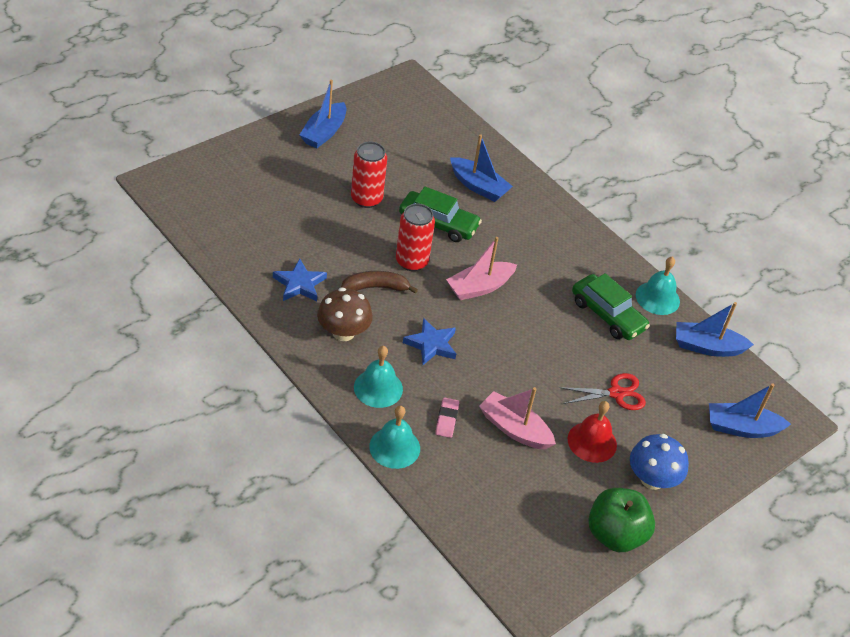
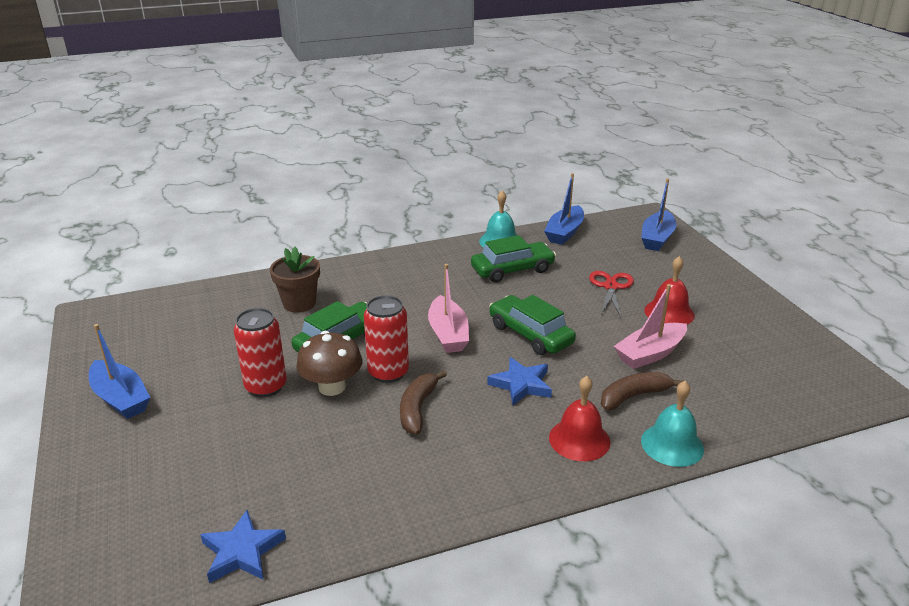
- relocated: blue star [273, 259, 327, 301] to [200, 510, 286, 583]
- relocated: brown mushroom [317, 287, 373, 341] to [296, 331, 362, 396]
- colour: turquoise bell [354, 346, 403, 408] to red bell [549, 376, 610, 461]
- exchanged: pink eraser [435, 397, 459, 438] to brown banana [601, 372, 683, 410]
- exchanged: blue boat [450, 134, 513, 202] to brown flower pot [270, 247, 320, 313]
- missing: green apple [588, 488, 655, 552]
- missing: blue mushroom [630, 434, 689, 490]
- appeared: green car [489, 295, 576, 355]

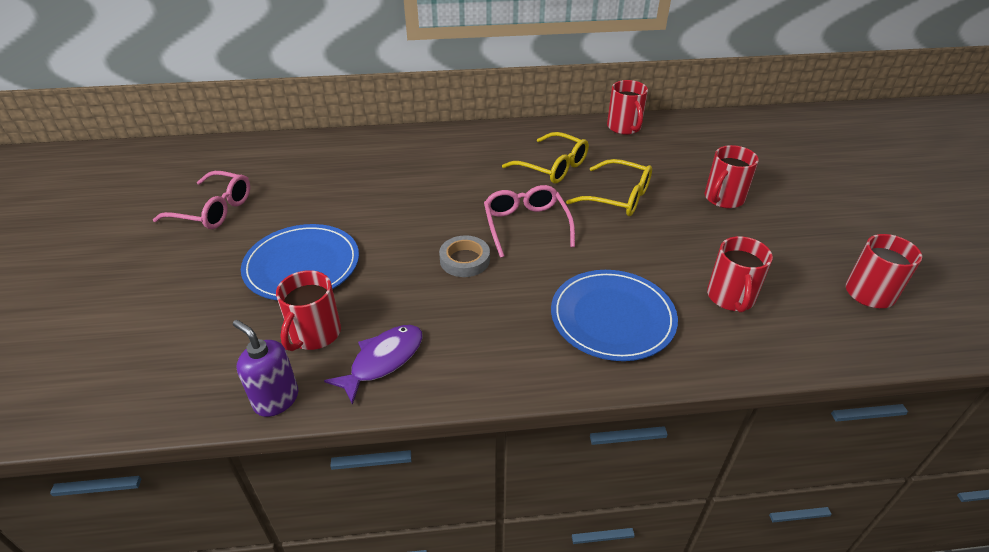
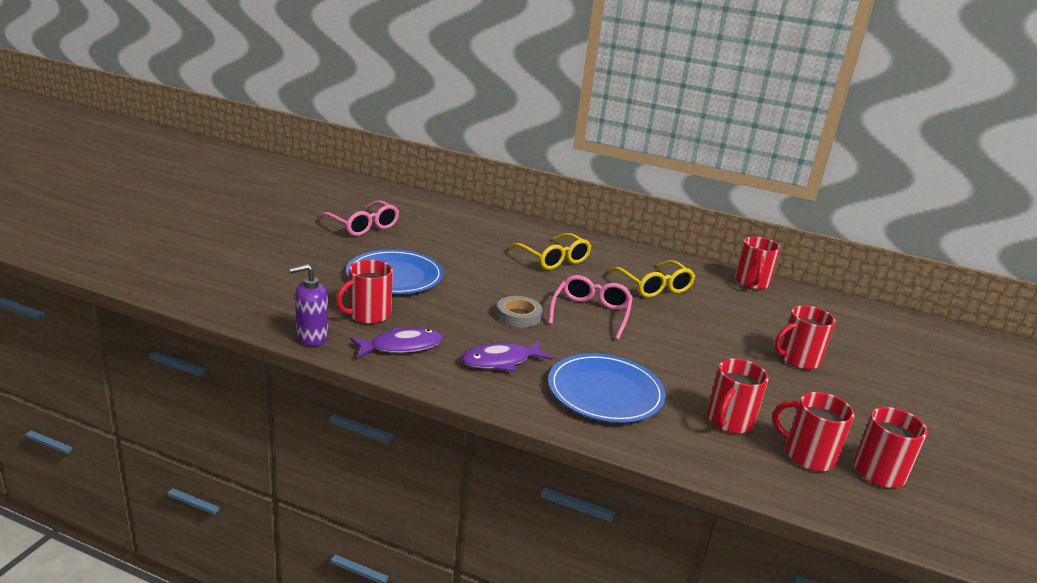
- spun: purple soap dispenser [233, 320, 298, 417] = [289, 264, 328, 346] 90 degrees counterclockwise
- relocated: yellow glasses [566, 159, 652, 216] to [508, 233, 591, 270]
- appeared: purple fish [461, 340, 553, 371]
- appeared: red mug [773, 392, 855, 471]

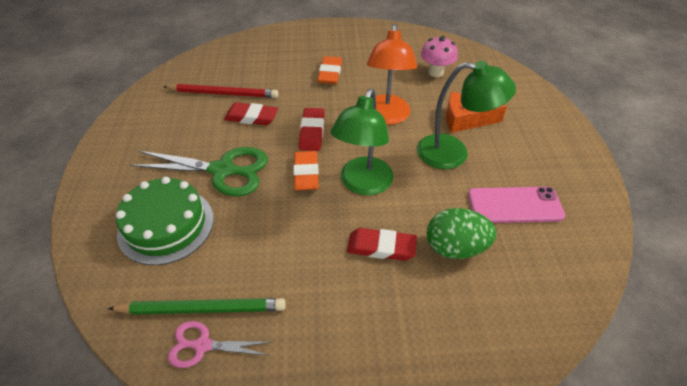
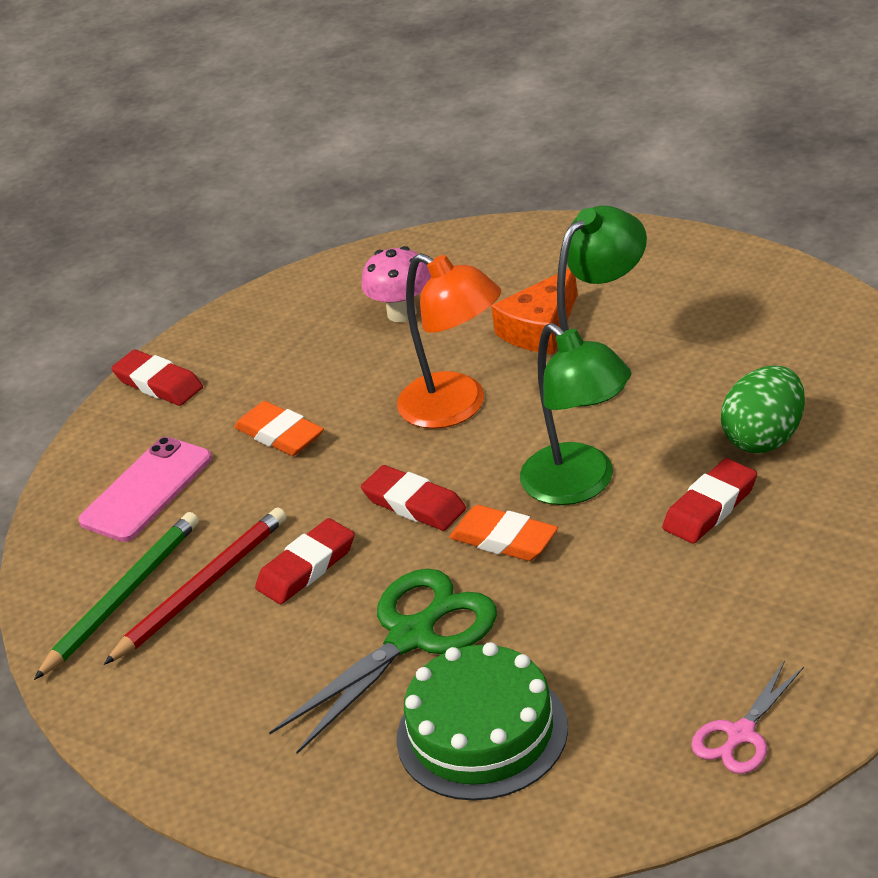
- relocated: green pencil [108, 298, 286, 315] to [34, 512, 199, 680]
- relocated: pink phone [468, 187, 565, 223] to [78, 437, 212, 542]
- appeared: red eraser [111, 350, 203, 406]

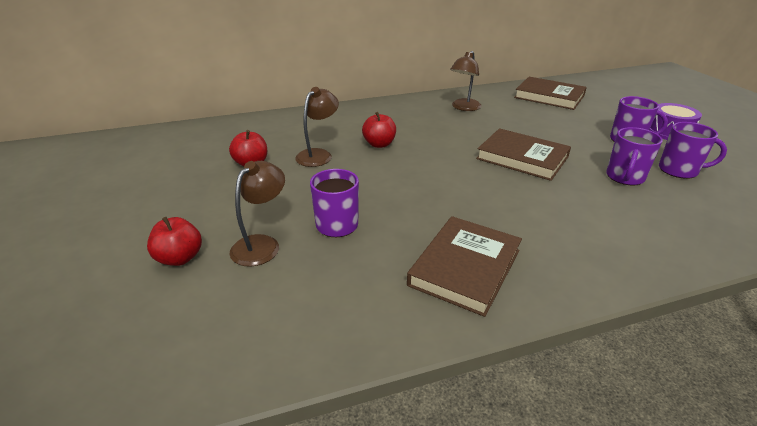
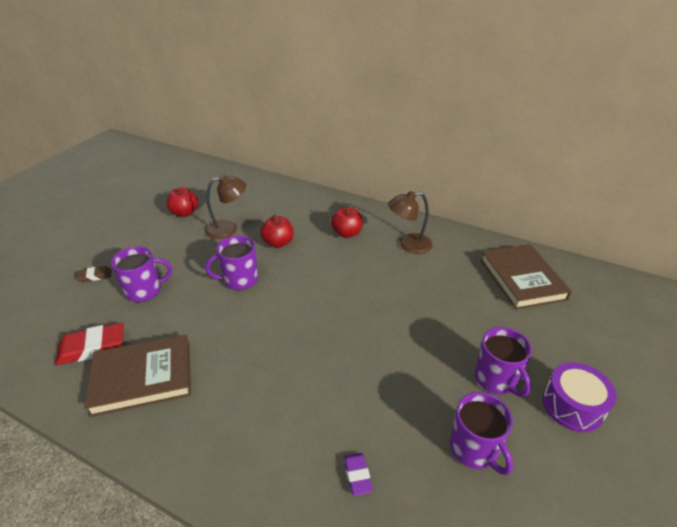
- relocated: red apple [147, 217, 202, 266] to [331, 205, 363, 238]
- exchanged: brown lamp [230, 161, 285, 267] to brown eraser [76, 266, 111, 282]
- missing: brown book [476, 128, 571, 181]
- relocated: purple mug [606, 127, 663, 186] to [205, 236, 258, 290]
- appeared: red eraser [55, 323, 124, 365]
- appeared: purple eraser [344, 453, 373, 496]

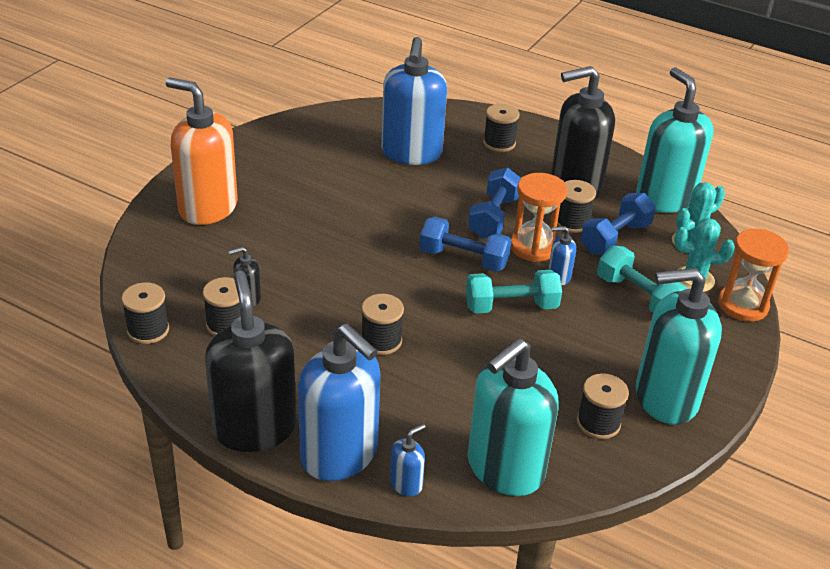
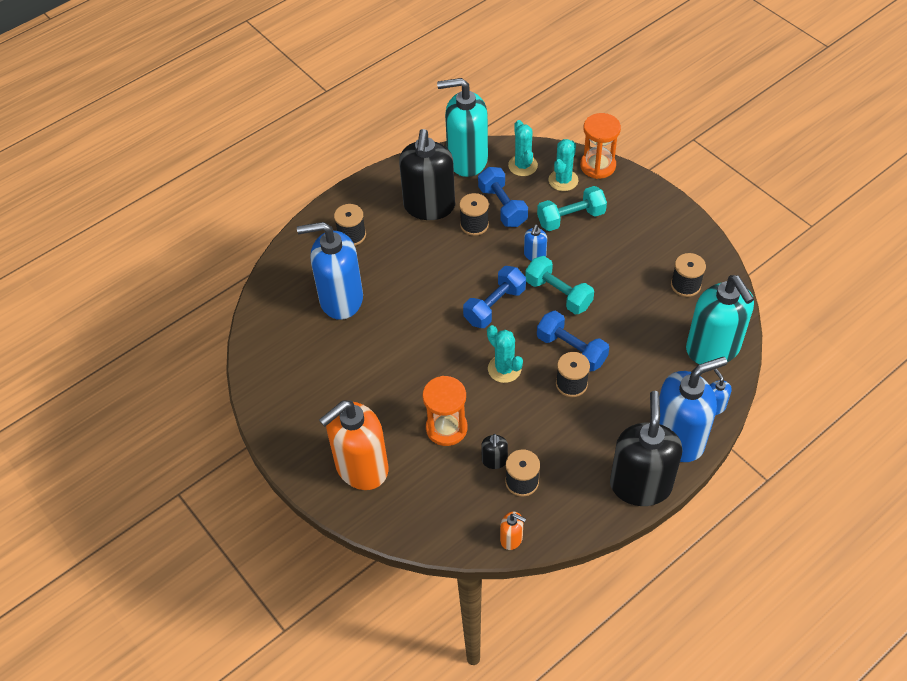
- exchanged: black spool [121, 282, 169, 344] to orange soap dispenser [500, 512, 526, 550]
- spun: black soap dispenser [205, 271, 296, 452] = [610, 391, 683, 506] 90 degrees clockwise
- spun: blue soap dispenser [381, 37, 447, 165] = [297, 222, 363, 320] 150 degrees clockwise
- spun: turquoise dumbbell [466, 270, 562, 314] = [525, 256, 594, 314] 60 degrees counterclockwise
- relocated: blue dumbbell [468, 167, 521, 239] to [537, 311, 609, 372]
- relocated: orange hourglass [511, 173, 567, 262] to [423, 376, 468, 446]
- missing: turquoise soap dispenser [636, 268, 722, 425]
- appeared: turquoise cactus [487, 325, 523, 383]

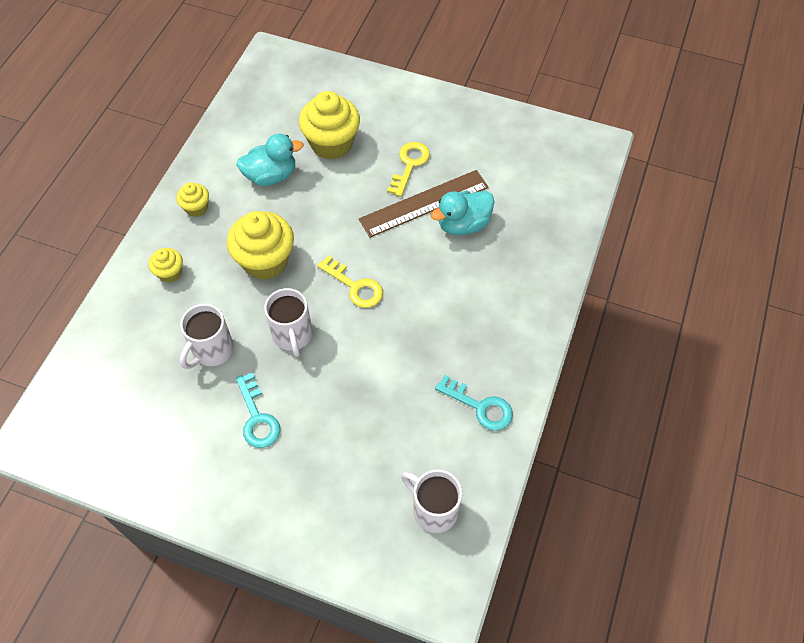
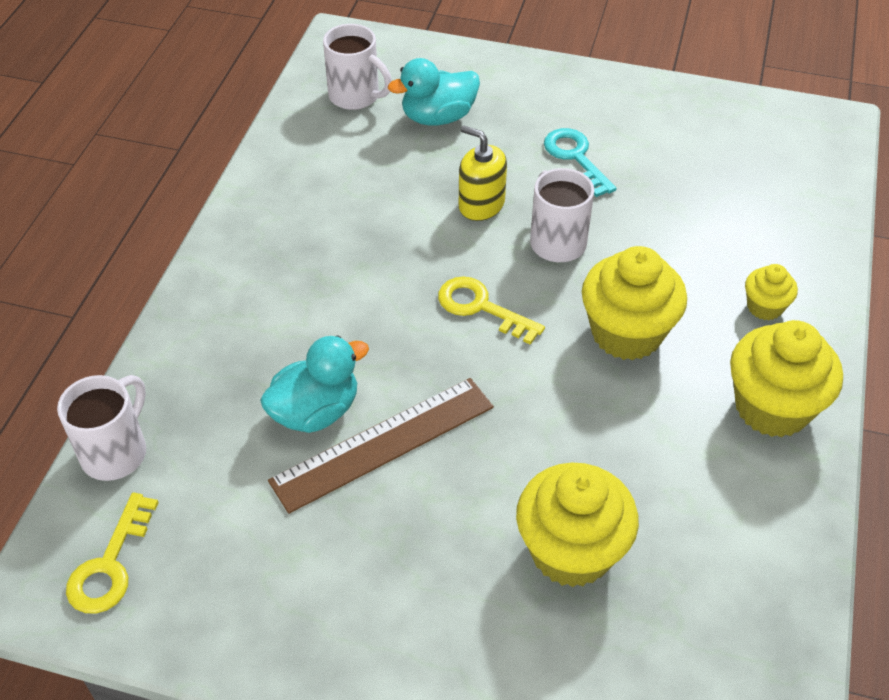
- size: yellow cupcake [176, 183, 209, 217] = [730, 320, 843, 438] x1.95
- relocated: white mug [180, 304, 234, 369] to [57, 375, 146, 481]
- relocated: turquoise duck [237, 134, 304, 186] to [388, 58, 480, 125]
- relocated: yellow key [387, 142, 430, 197] to [66, 492, 159, 614]
- missing: turquoise key [435, 375, 513, 431]
- appeared: yellow soap dispenser [459, 125, 507, 221]

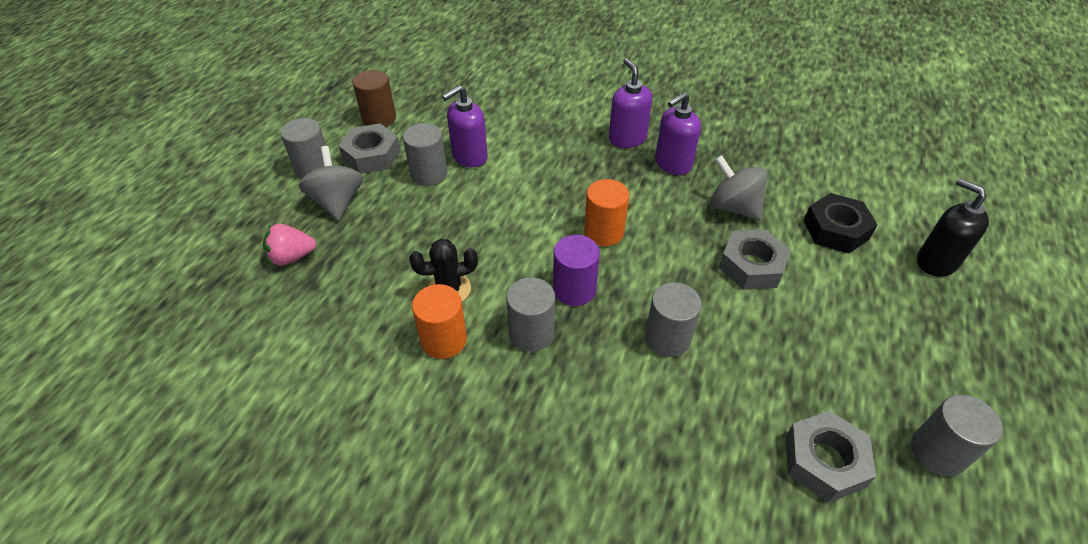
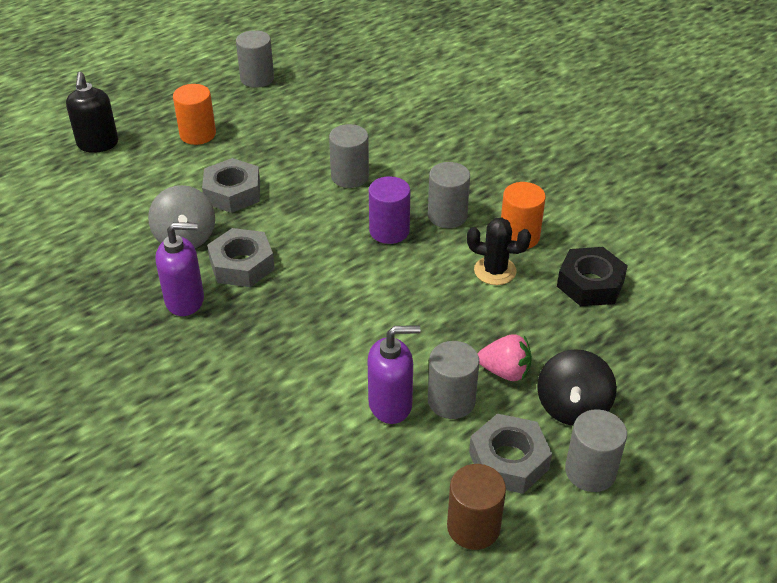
- relocated: pink strawberry [263, 224, 316, 266] to [478, 335, 532, 381]
- colour: grey spinning top [298, 146, 363, 221] to black spinning top [537, 349, 617, 426]
- relocated: orange cylinder [584, 179, 629, 246] to [173, 84, 216, 145]
- missing: purple soap dispenser [609, 58, 652, 148]
- relocated: grey nut [786, 411, 876, 503] to [207, 228, 275, 287]
- relocated: black nut [803, 193, 877, 254] to [557, 247, 628, 306]

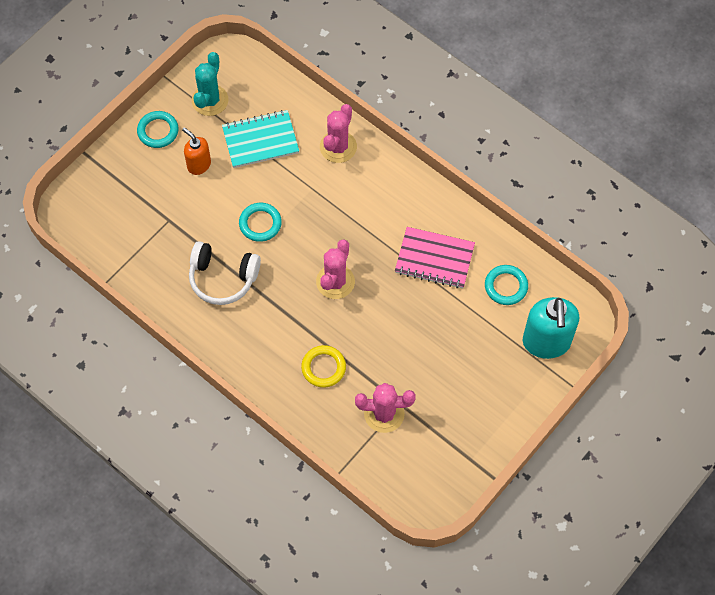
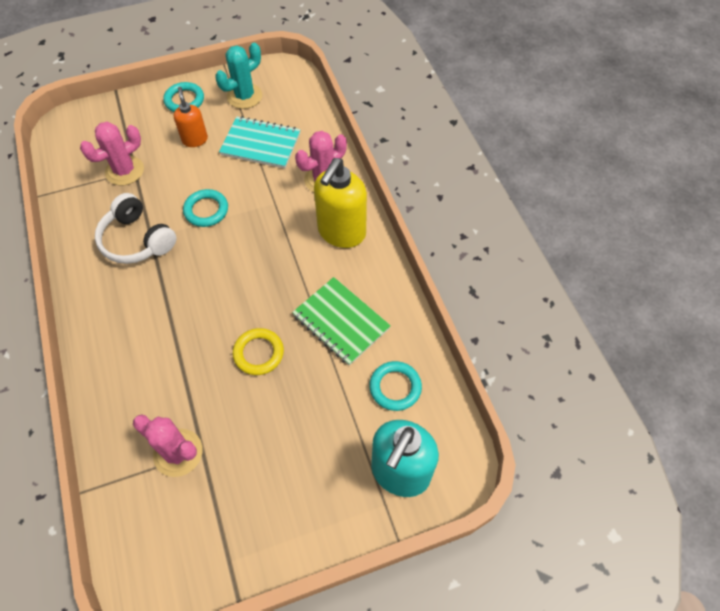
- relocated: yellow ring [301, 345, 346, 388] to [233, 328, 284, 375]
- relocated: pink cactus [316, 239, 355, 299] to [80, 122, 144, 186]
- colour: pink notebook [395, 227, 475, 289] to green notebook [292, 277, 391, 366]
- appeared: yellow soap dispenser [314, 158, 367, 248]

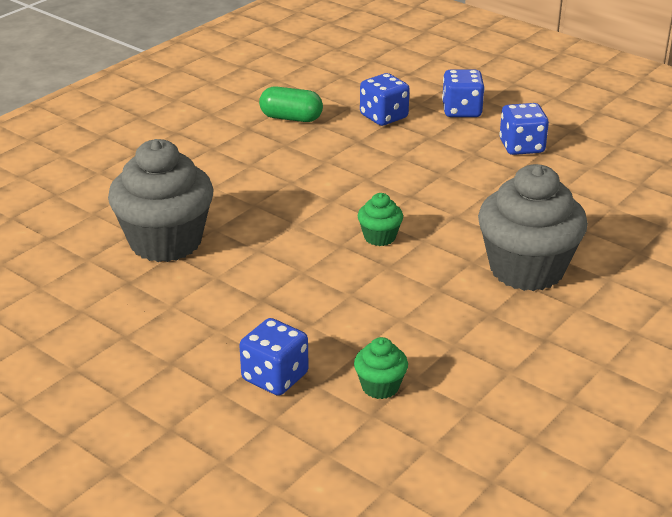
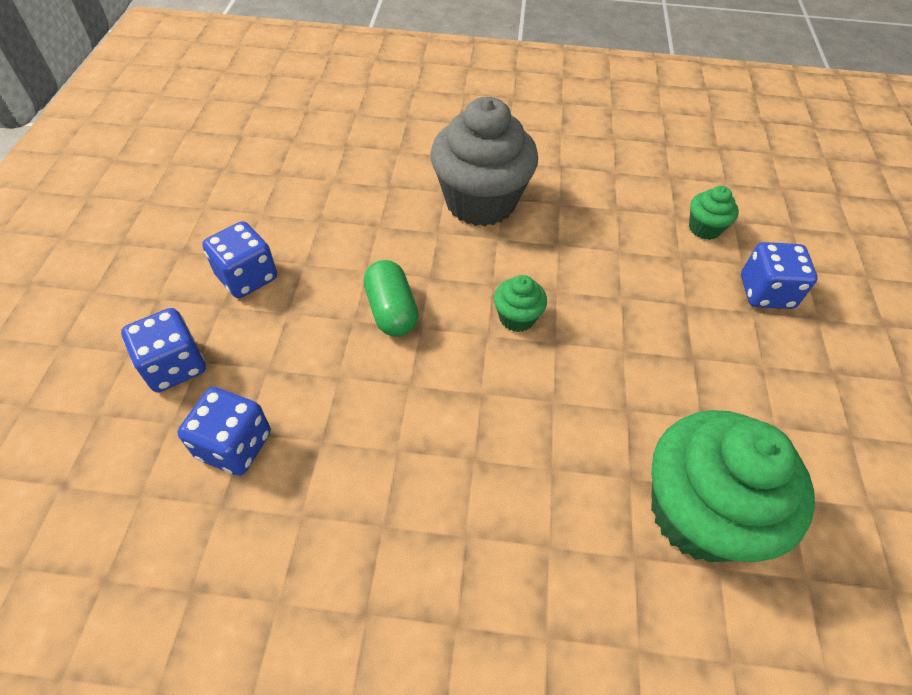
- colour: grey cupcake [108, 139, 214, 262] to green cupcake [651, 410, 815, 562]
- relocated: green capsule [259, 87, 323, 122] to [364, 260, 419, 337]

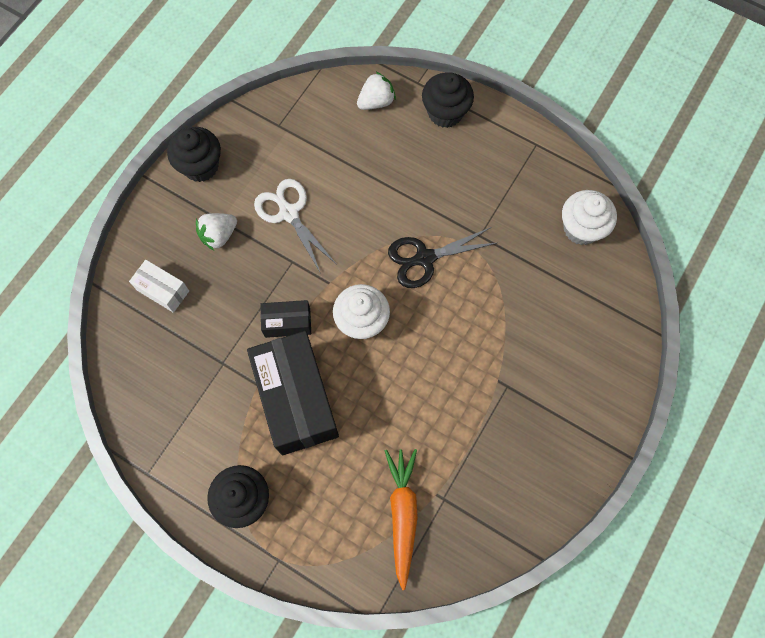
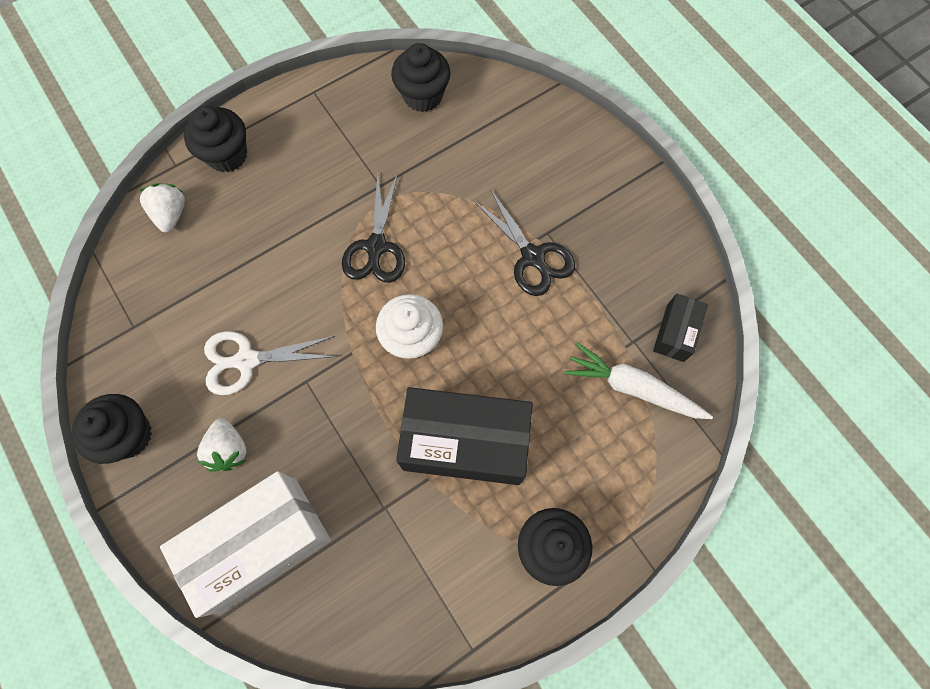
- size: white box [129, 260, 189, 313] = [160, 471, 331, 618] x2.06
- relocated: black box [260, 300, 311, 338] to [653, 293, 708, 362]
- colour: orange carrot [385, 449, 418, 590] to white carrot [564, 342, 713, 419]
- colour: white cupcake [562, 190, 617, 245] to black cupcake [391, 43, 450, 112]
- appeared: black scissors [473, 189, 575, 296]

